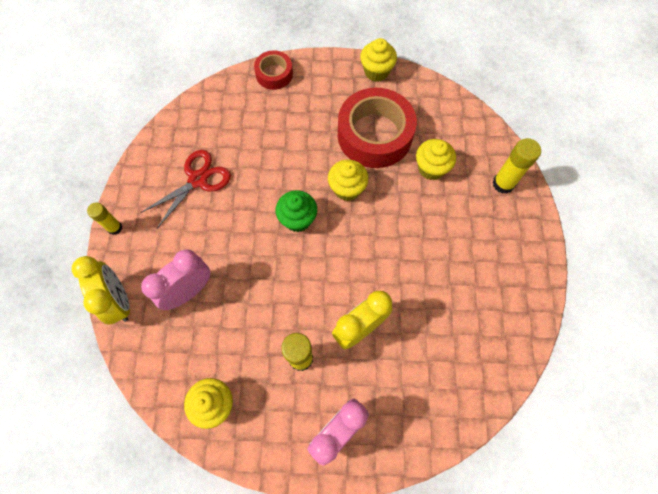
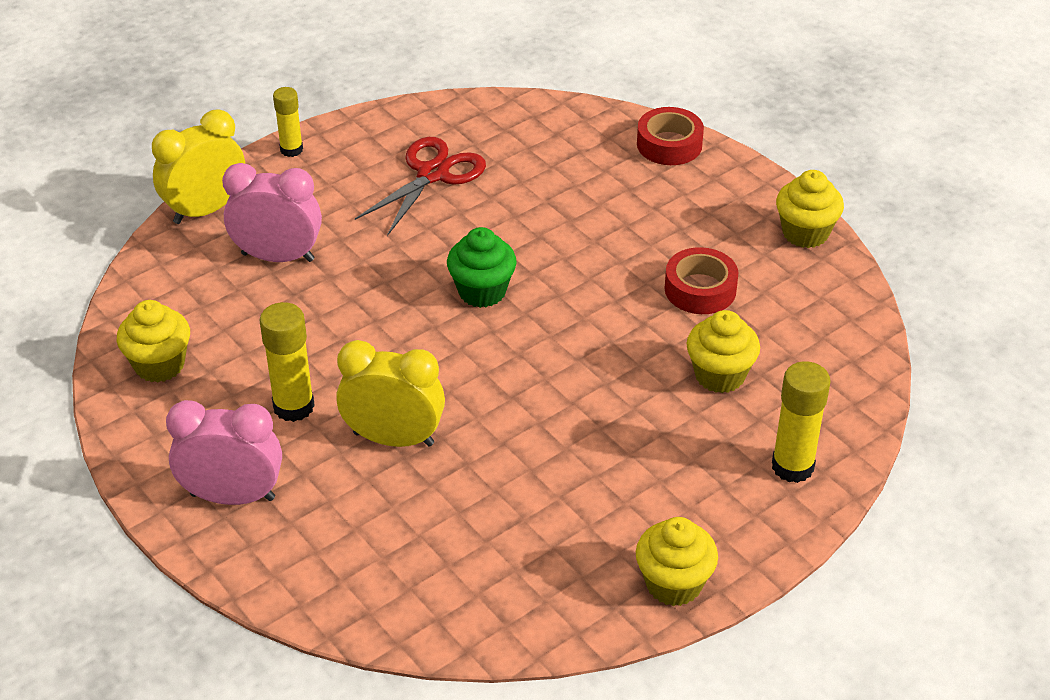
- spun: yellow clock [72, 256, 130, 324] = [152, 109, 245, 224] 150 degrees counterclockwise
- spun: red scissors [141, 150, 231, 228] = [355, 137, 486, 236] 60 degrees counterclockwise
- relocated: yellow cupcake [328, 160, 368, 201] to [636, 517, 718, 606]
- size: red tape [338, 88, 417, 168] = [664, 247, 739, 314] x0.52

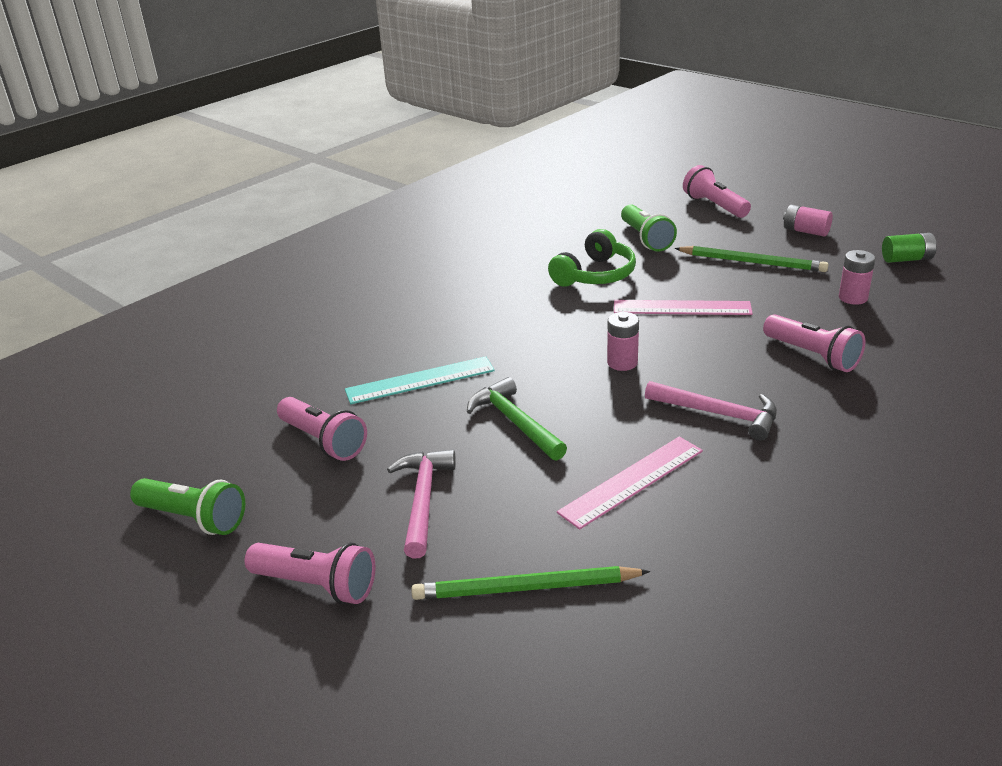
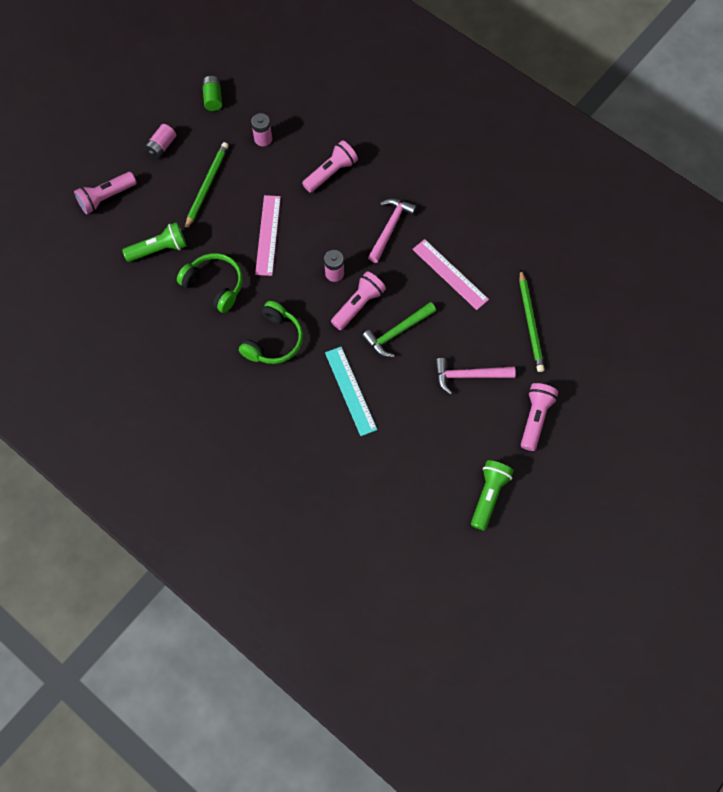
- relocated: pink flashlight [277, 397, 367, 461] to [331, 271, 386, 330]
- appeared: green headphones [239, 301, 303, 364]

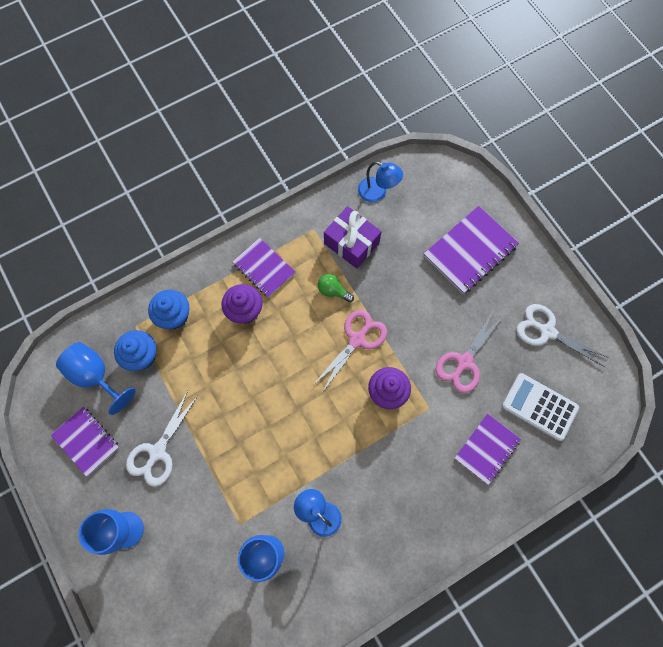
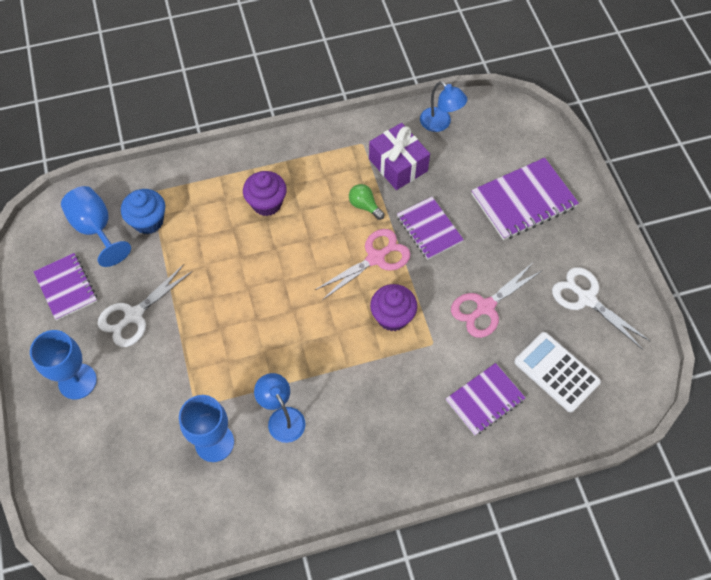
- missing: blue cupcake [148, 290, 189, 329]
- relocated: purple notebook [232, 238, 295, 298] to [397, 197, 464, 260]

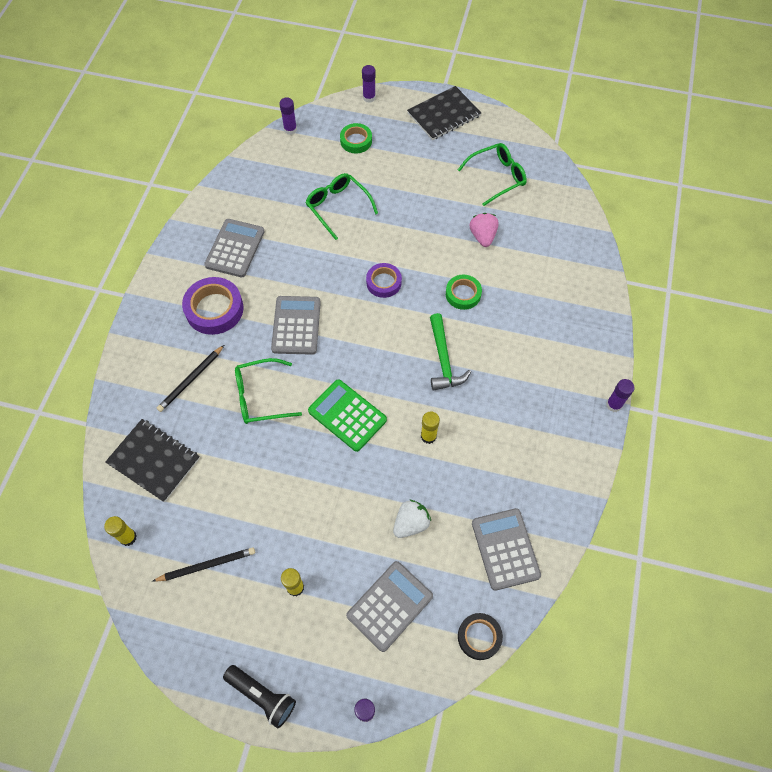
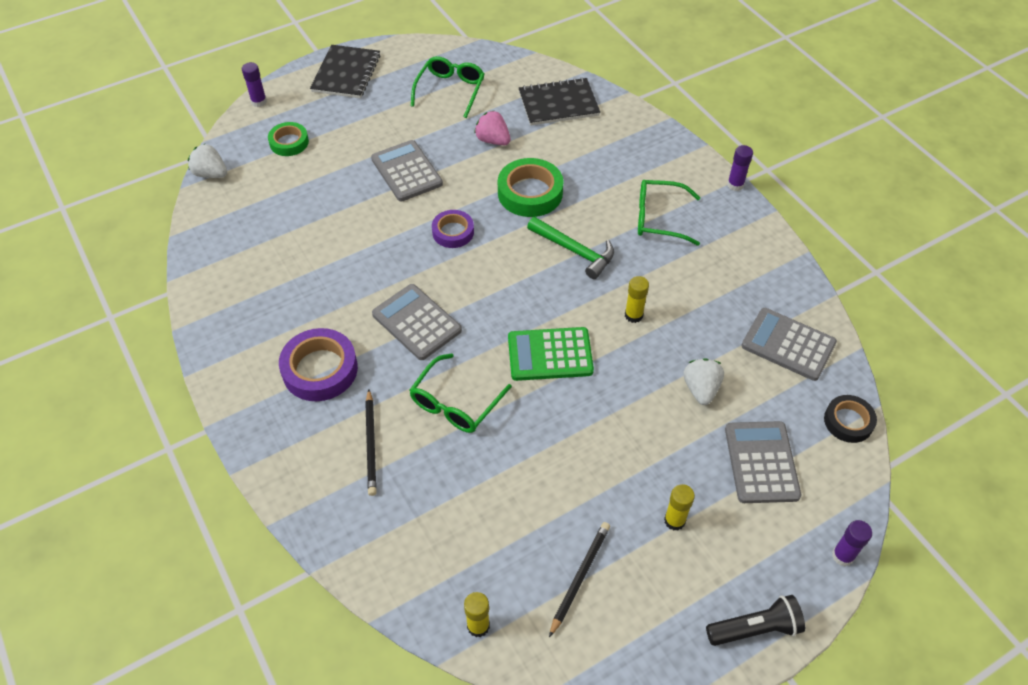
- relocated: black notebook [105, 419, 200, 502] to [519, 77, 600, 126]
- relocated: grey calculator [204, 219, 265, 277] to [371, 140, 443, 202]
- exchanged: purple glue stick [279, 97, 297, 135] to white strawberry [188, 143, 227, 178]
- relocated: green glasses [305, 173, 378, 240] to [638, 180, 700, 246]
- size: green tape [446, 275, 482, 310] = [498, 158, 564, 217] x1.61

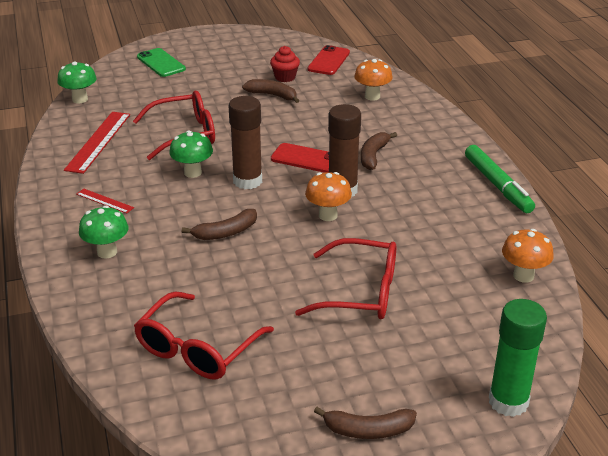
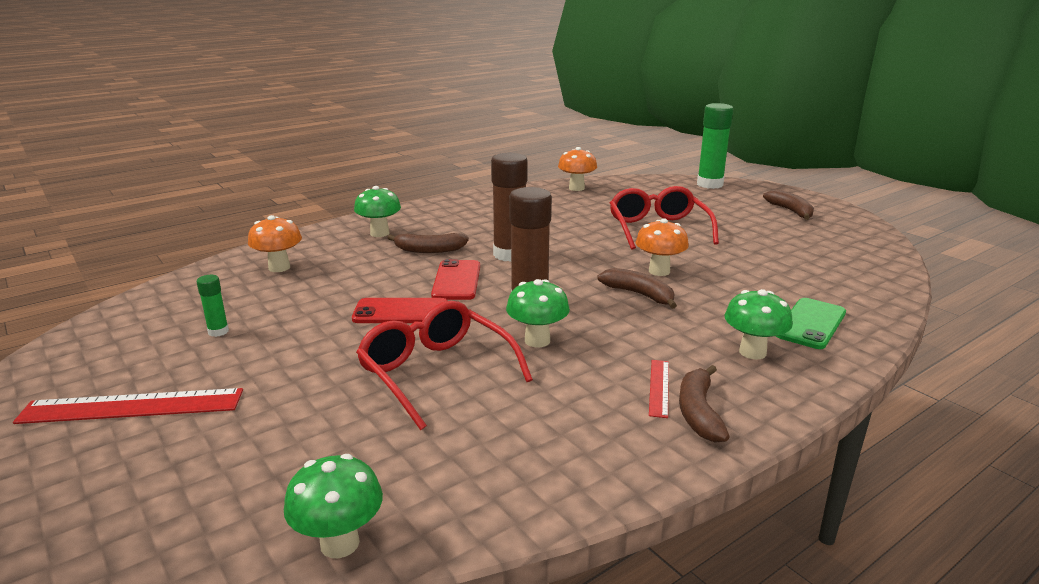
- relocated: red ruler [64, 112, 130, 174] to [13, 388, 243, 424]
- missing: red glasses [134, 292, 274, 380]
- relocated: green phone [137, 48, 186, 77] to [776, 298, 846, 349]
- relocated: brown banana [242, 79, 299, 103] to [679, 365, 730, 443]
- exchanged: red cupcake [270, 46, 300, 82] to green glue stick [197, 275, 229, 337]
- relocated: orange mushroom [305, 172, 352, 221] to [635, 218, 689, 276]
- relocated: red phone [308, 45, 350, 75] to [352, 298, 448, 323]
- missing: green marker [465, 145, 535, 213]
- appeared: green mushroom [354, 186, 401, 237]

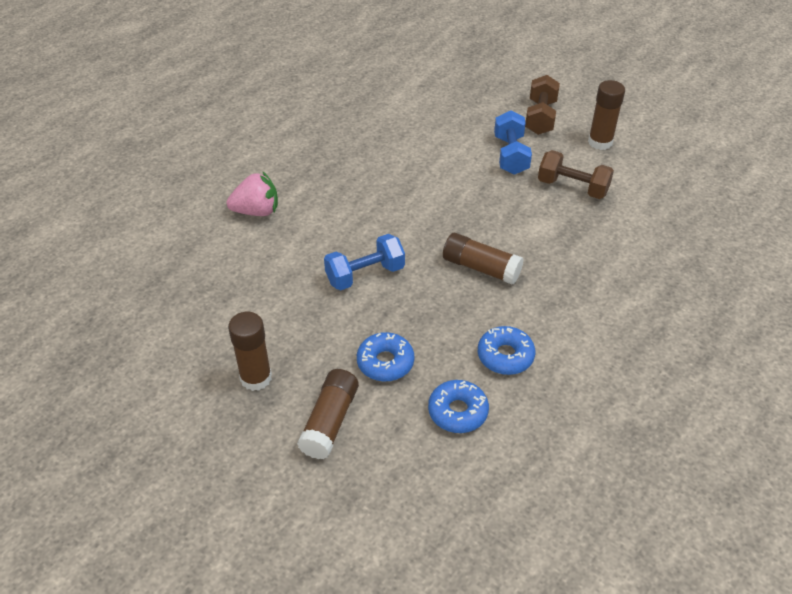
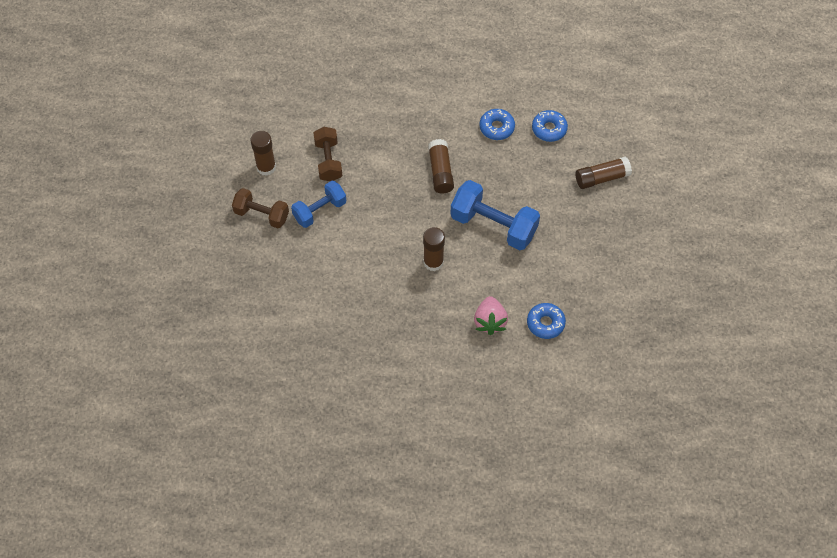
- spun: pink strawberry [226, 172, 278, 216] = [474, 296, 508, 335] 135 degrees counterclockwise
- relocated: brown glue stick [228, 312, 272, 391] to [423, 227, 445, 271]
- size: blue dumbbell [324, 234, 405, 291] = [450, 180, 540, 250] x1.58
- relocated: blue donut [357, 332, 414, 381] to [527, 303, 566, 339]
- spun: brown dumbbell [525, 75, 560, 135] = [232, 188, 289, 228] 45 degrees clockwise

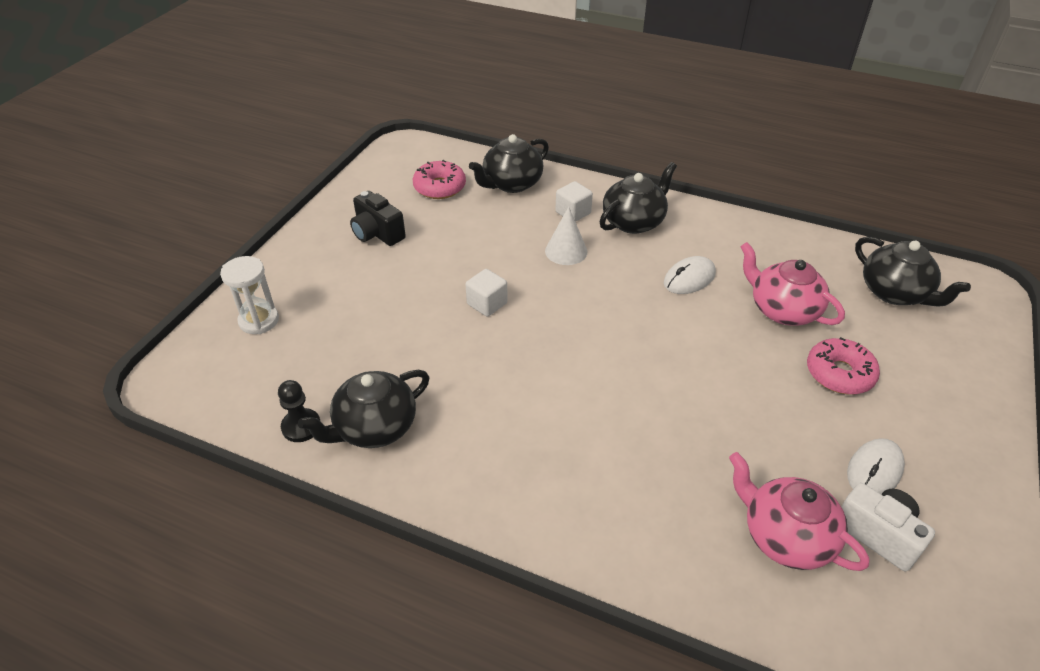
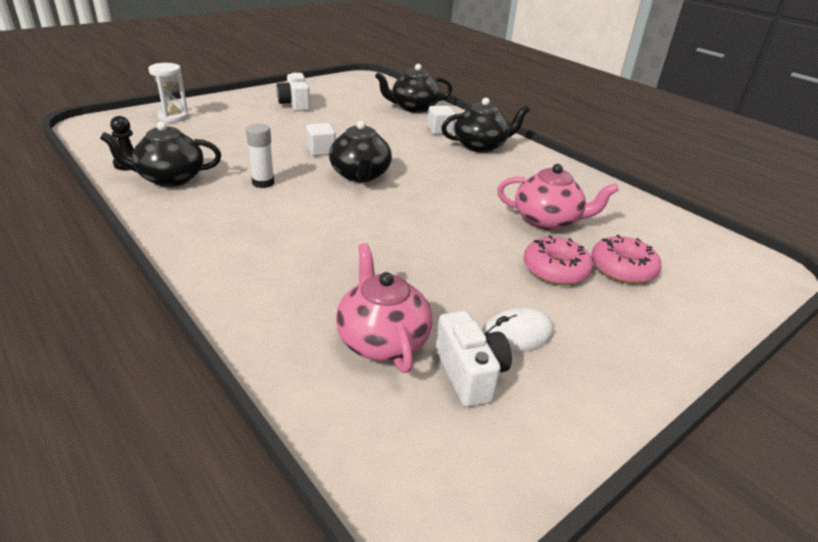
- colour: black camera [350, 191, 406, 246] to white camera [276, 72, 310, 111]
- relocated: pink donut [413, 160, 466, 199] to [591, 235, 661, 284]
- missing: white cone [545, 207, 587, 265]
- missing: white mouse [664, 256, 716, 294]
- spun: pink teapot [740, 242, 845, 326] = [497, 164, 619, 231] 120 degrees clockwise
- relocated: black teapot [855, 237, 971, 307] to [329, 121, 392, 182]
- appeared: white glue stick [246, 124, 274, 188]

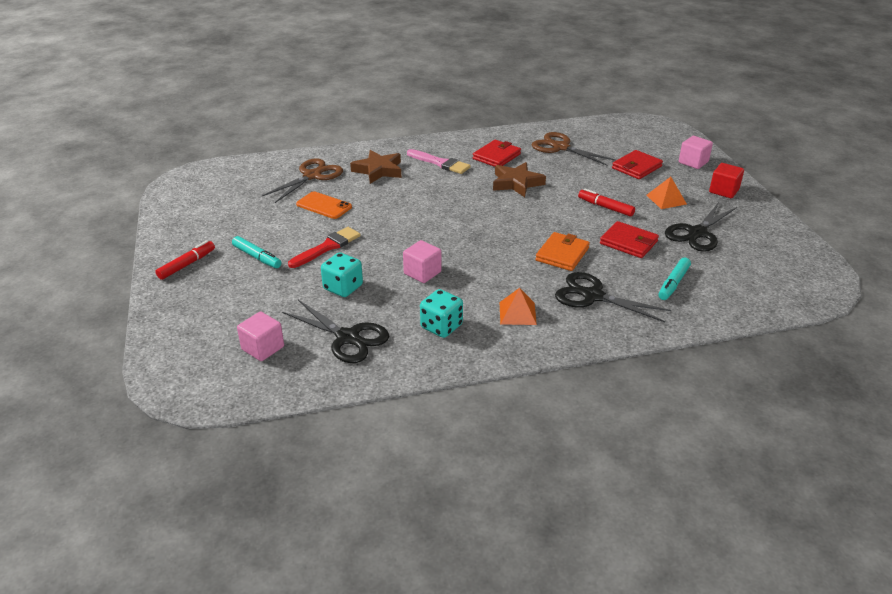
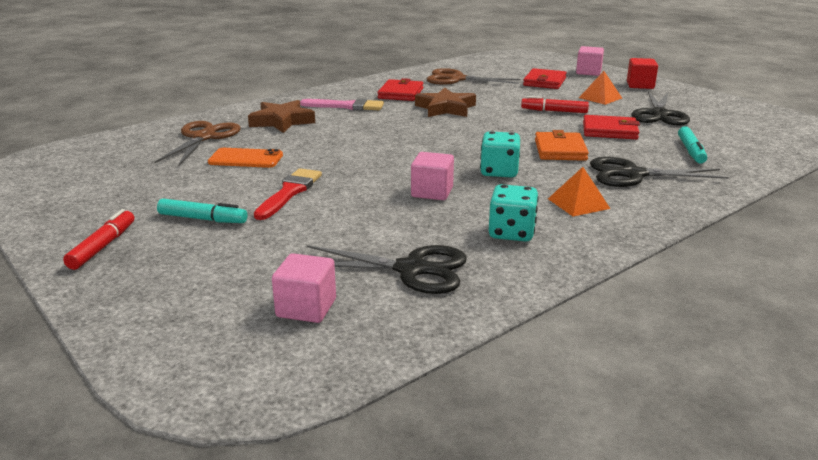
- relocated: turquoise dice [321, 252, 363, 297] to [480, 131, 520, 178]

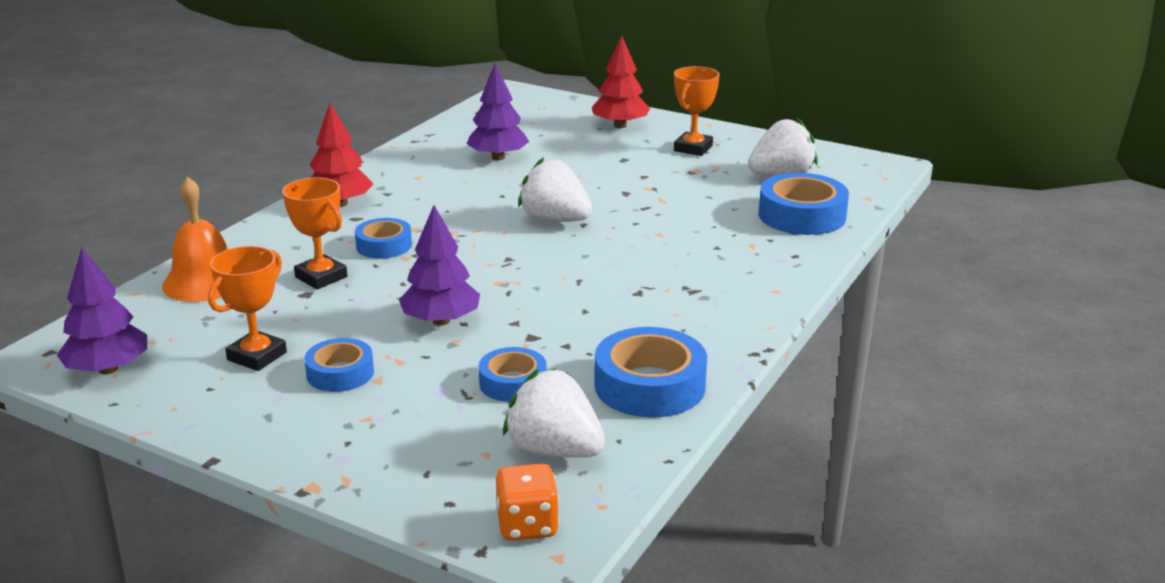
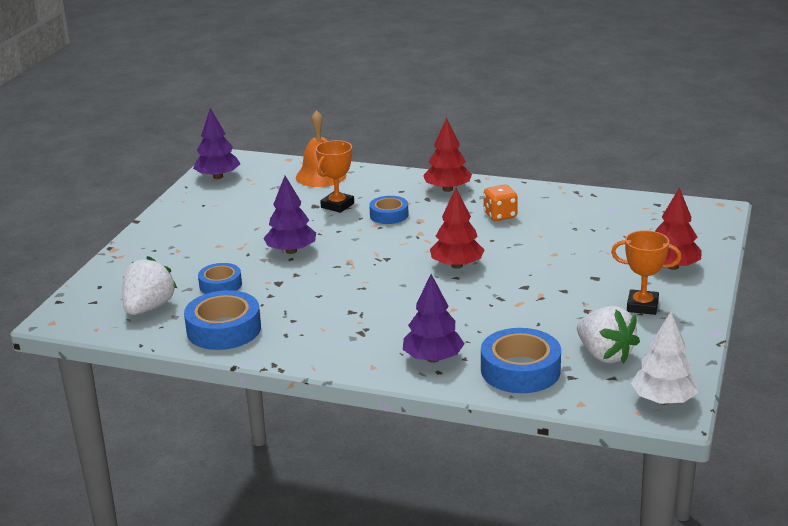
- missing: orange trophy [208, 246, 287, 371]
- missing: blue tape [304, 338, 374, 392]
- relocated: purple tree [467, 63, 529, 160] to [403, 274, 464, 363]
- relocated: orange dice [496, 464, 559, 541] to [484, 185, 518, 221]
- exchanged: white strawberry [518, 157, 592, 222] to red tree [430, 188, 484, 269]
- appeared: white tree [631, 312, 698, 405]

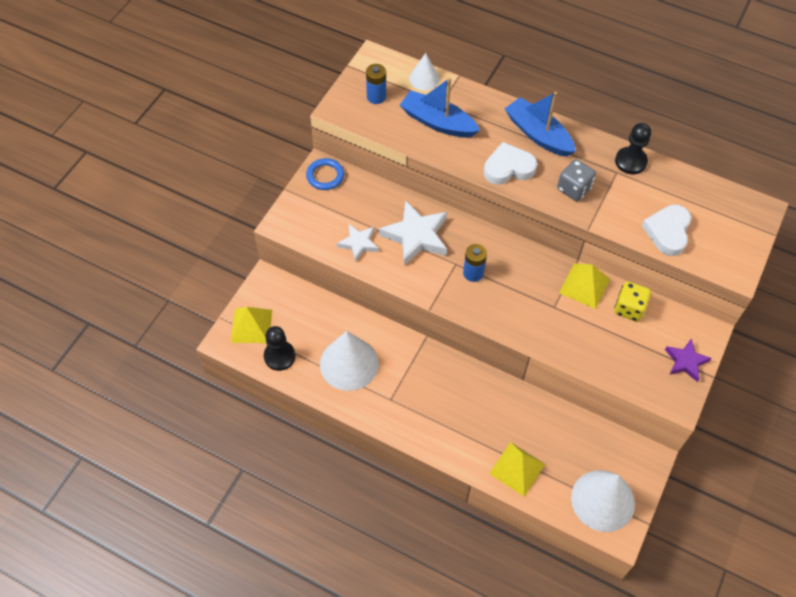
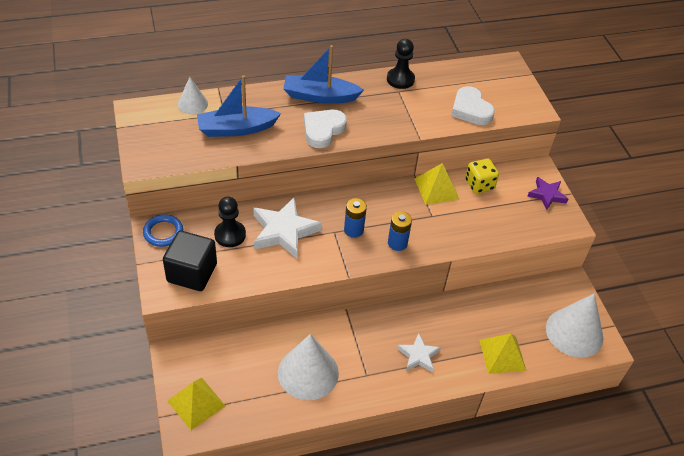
- relocated: black pawn [264, 326, 296, 371] to [214, 196, 246, 247]
- relocated: white star [337, 224, 379, 262] to [397, 333, 441, 373]
- relocated: blue battery [366, 64, 386, 104] to [388, 211, 412, 251]
- missing: grey dice [557, 159, 596, 201]
- appeared: black cube [163, 231, 217, 291]

